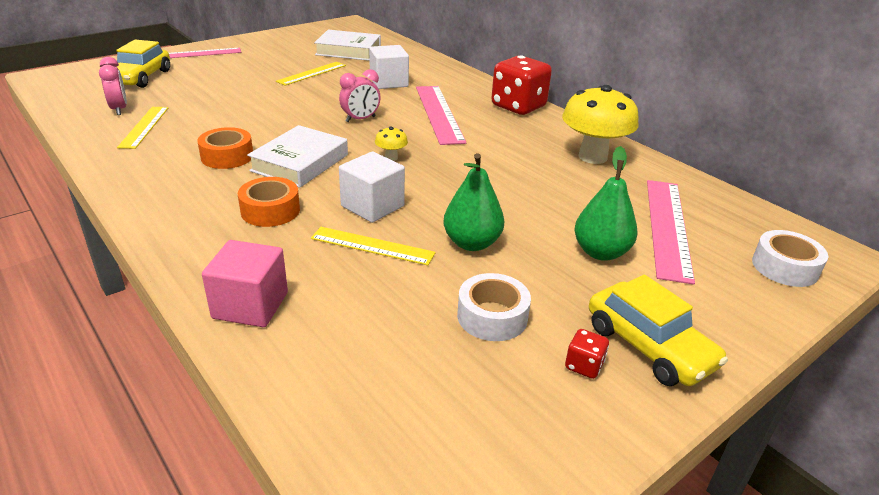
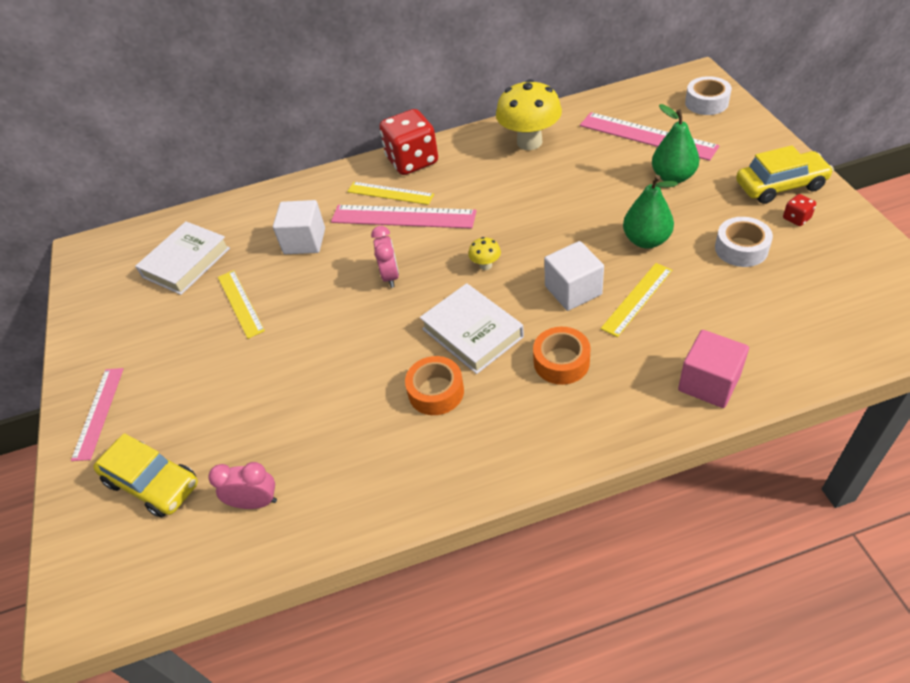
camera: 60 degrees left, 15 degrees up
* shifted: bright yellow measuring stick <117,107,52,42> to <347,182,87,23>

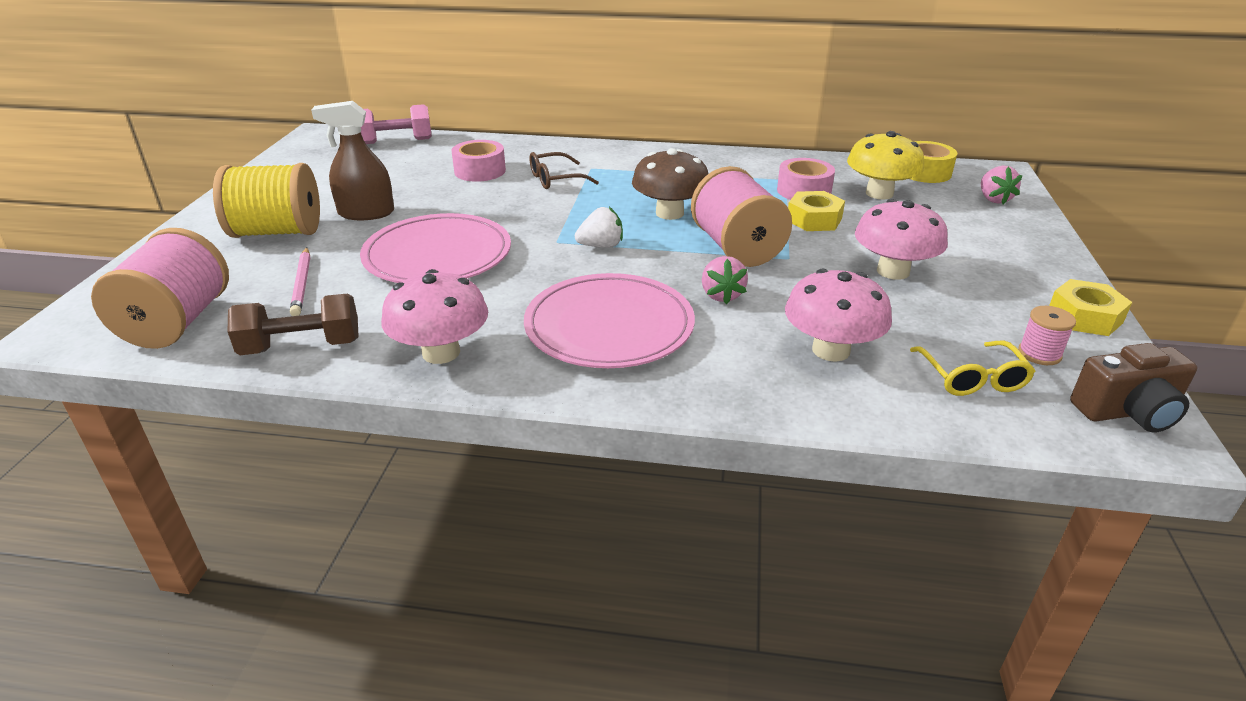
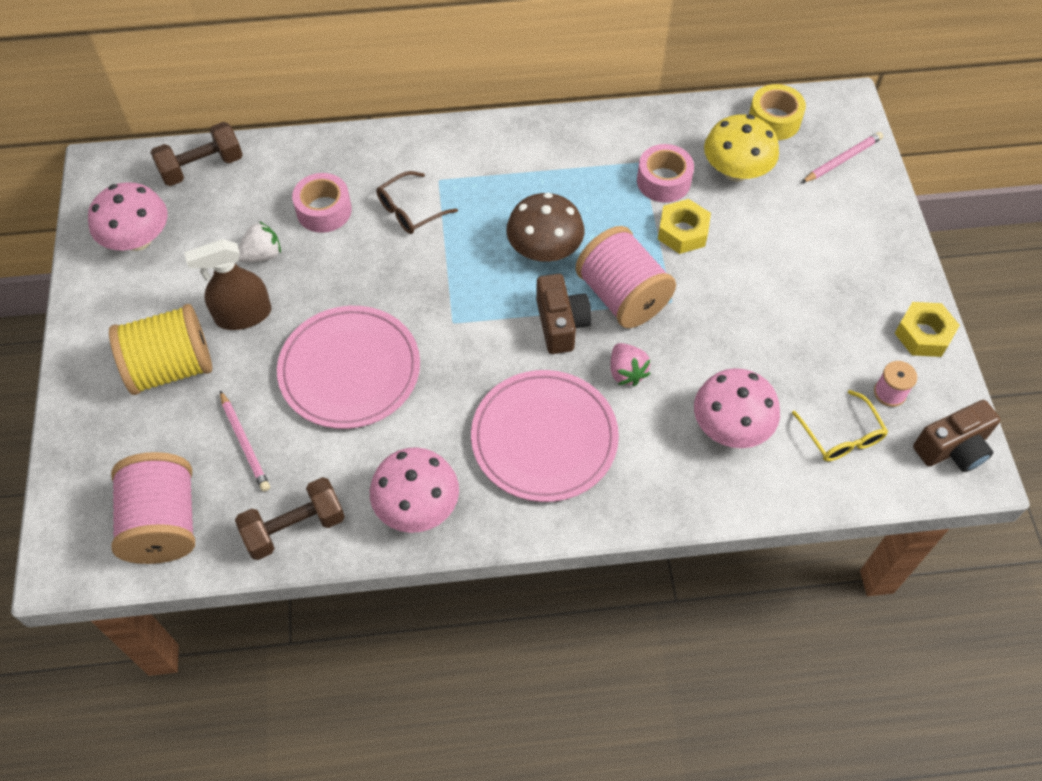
camera: 15 degrees left, 25 degrees up
* repainted: pink free weight <361,104,71,40> to russet free weight <151,122,92,64>
* shifted: pure white toy strawberry <575,207,48,41> to <238,221,43,41>
* shifted: pink mushroom <855,199,93,81> to <88,182,79,69>
* swapped: pink toy strawberry <981,165,42,39> to pink lead pencil <801,132,82,51>
* new: russet compact camera <536,274,56,80>

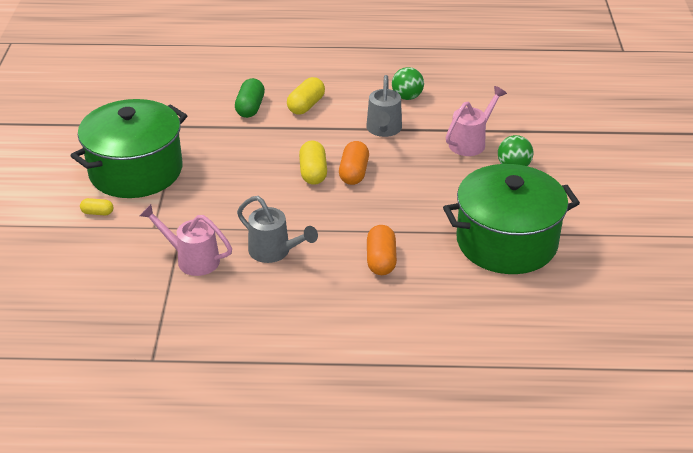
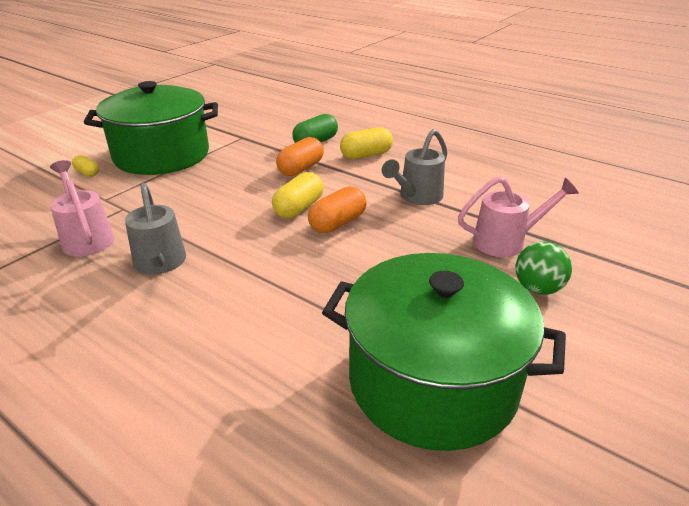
camera: 35 degrees right, 5 degrees down
* shifted: orange pill <367,225,30,50> to <276,137,48,39>
* gone: emerald sphere <392,67,32,33>

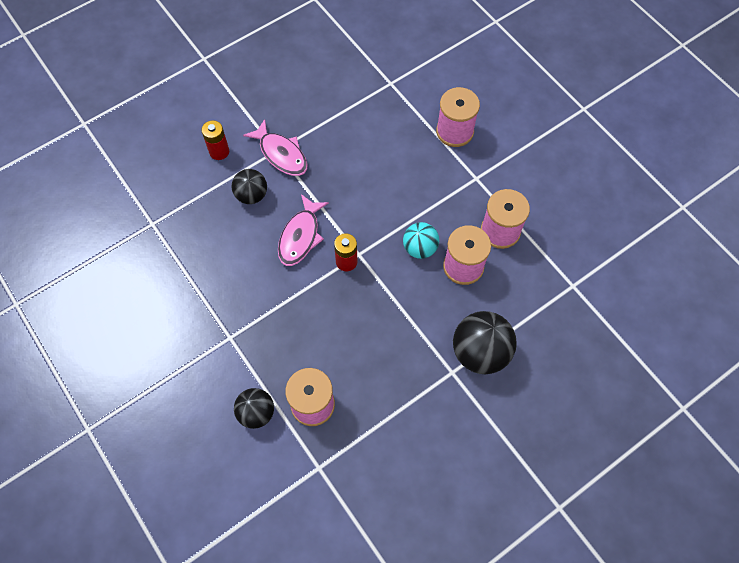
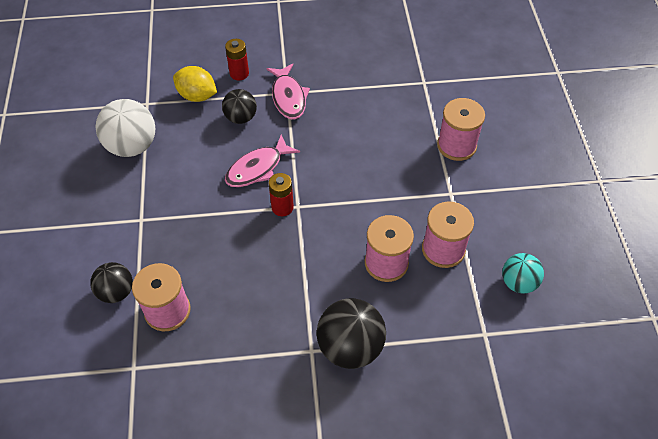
camera: 30 degrees right, 10 degrees down
* shifted: aqua sphere <403,222,36,37> to <502,253,42,41>
* new: pure white sphere <96,99,59,58>
* new: bright yellow citrus fruit <173,66,44,36>

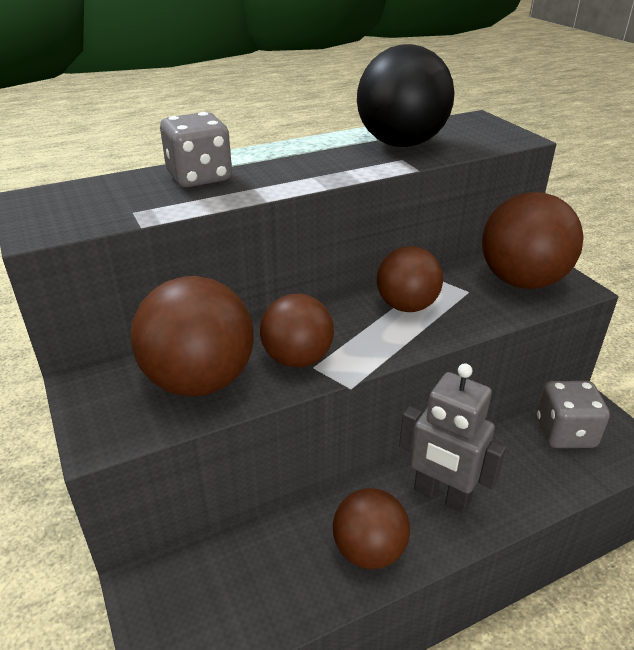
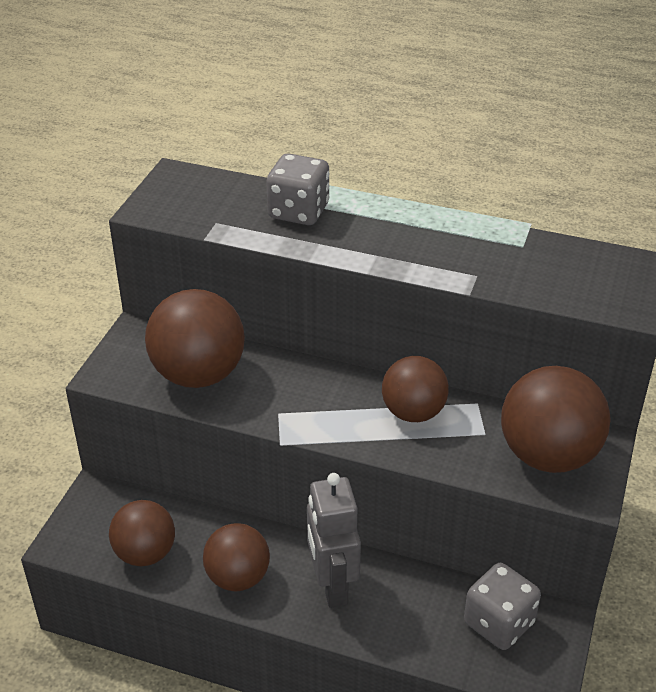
camera: 45 degrees right, 5 degrees up
* shifted: russet sphere <260,294,74,74> to <109,500,66,66>
* gone: ebony sphere <357,44,97,103>

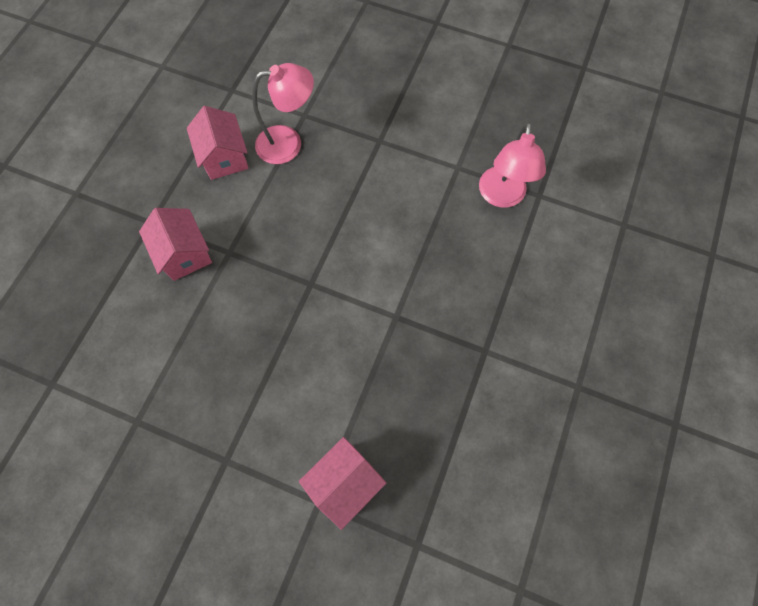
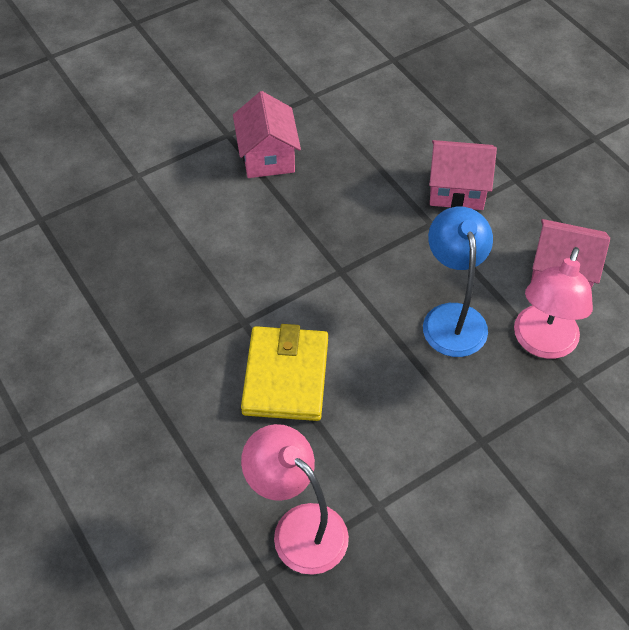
camera: 125 degrees right, 15 degrees down
* shifted: pink cottage <299,437,87,93> to <233,91,68,87>
* new: bright yellow billfold <241,324,87,97>
* new: cobalt desk lamp <423,207,70,150>

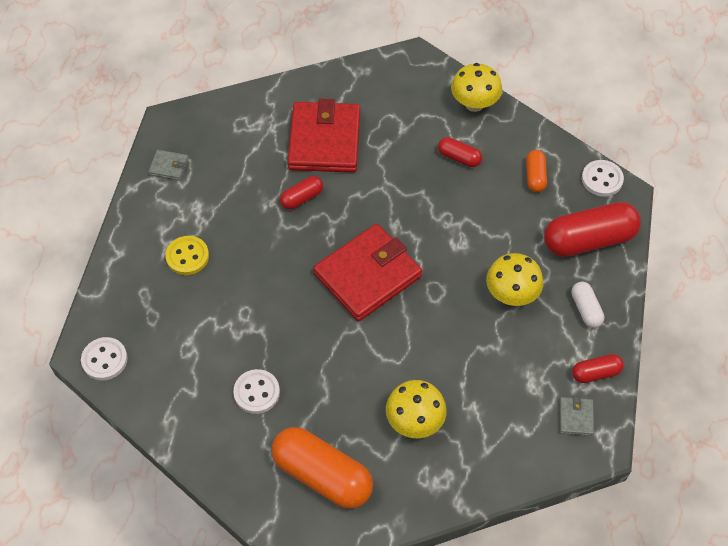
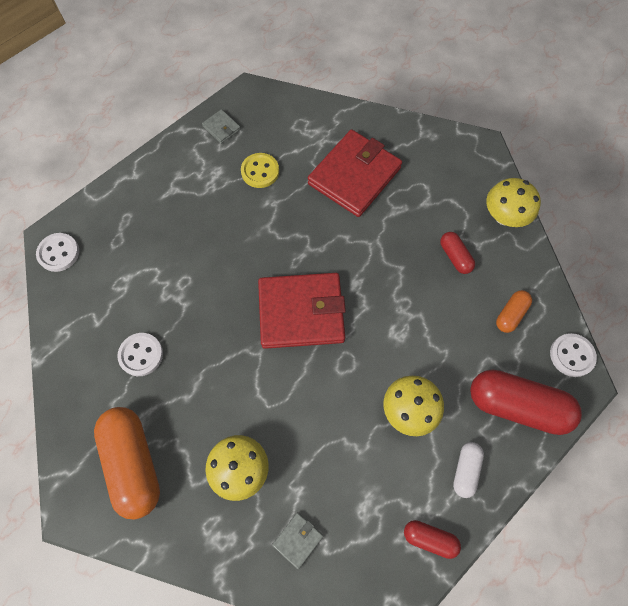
camera: 35 degrees right, 10 degrees up
* shifted: bright yellow sewing button <165,236,44,39> to <241,153,38,35>
* gone: scarlet pill <280,176,43,33>
* shifted: grey billfold <560,396,34,40> to <272,513,51,56>

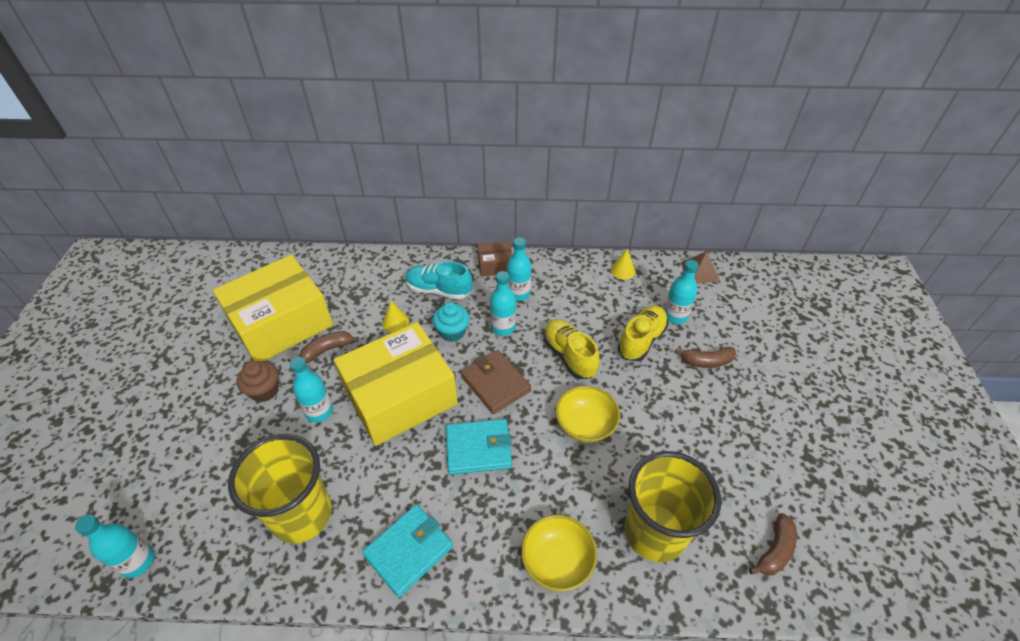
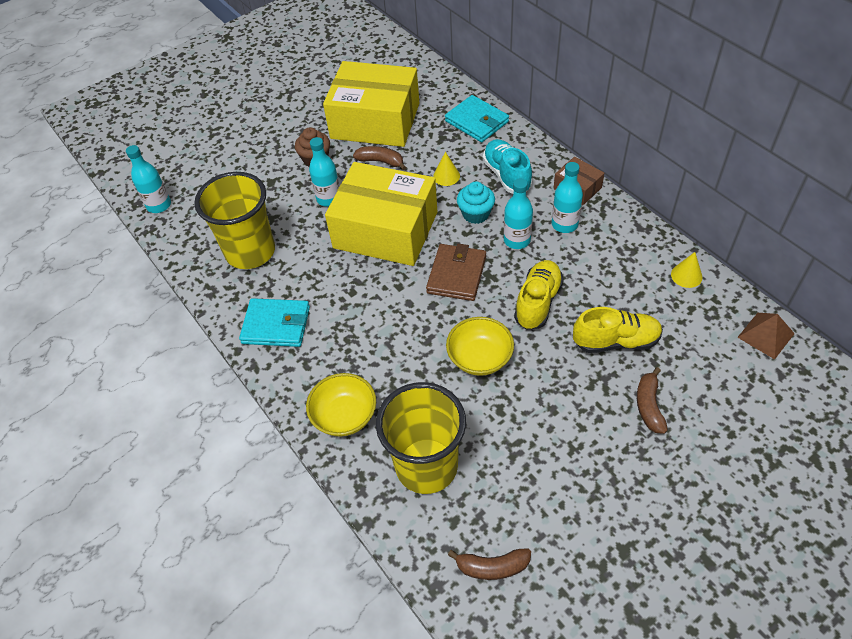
camera: 55 degrees right, 5 degrees up
* shifted: aqua billfold <446,419,66,56> to <445,95,64,47>
* gone: aqua flask <664,260,35,64>
* rotated: russet banana <675,347,61,21> = <637,367,31,67> 45 degrees clockwise

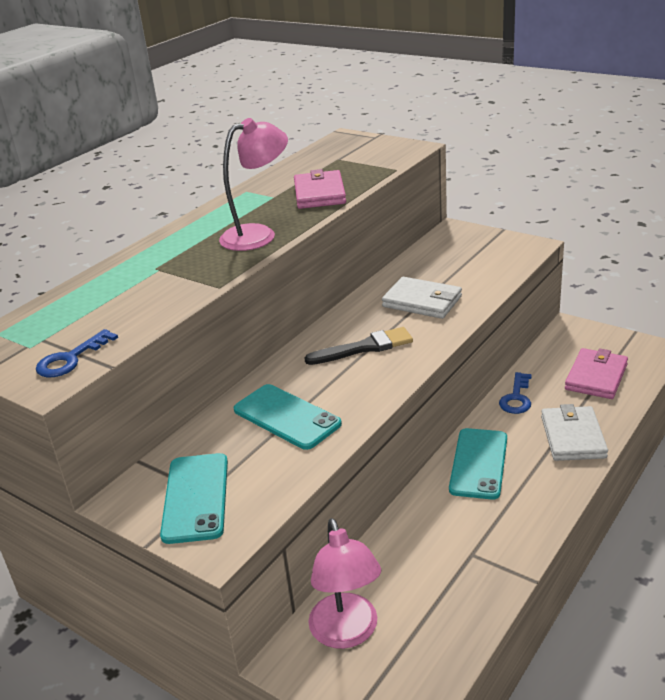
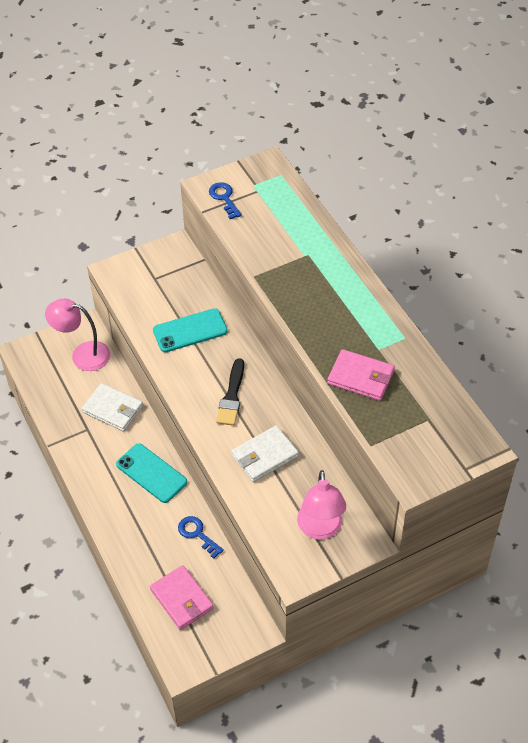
camera: 115 degrees right, 20 degrees up
* gone: aqua mobile phone <160,453,68,91>
* shifted: pink desk lamp <219,118,69,133> to <297,470,49,69>
* shifted: pure white billfold <541,404,67,57> to <82,383,61,49>

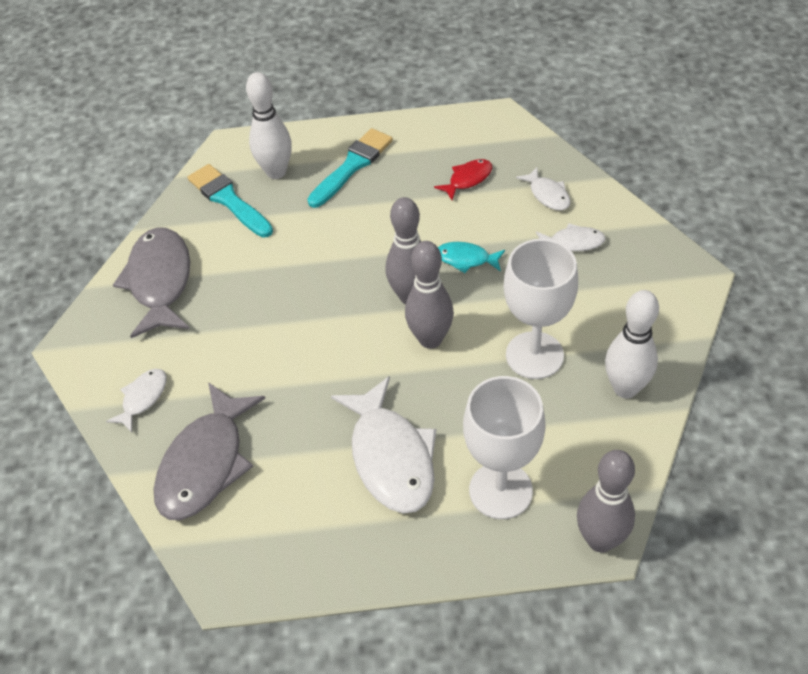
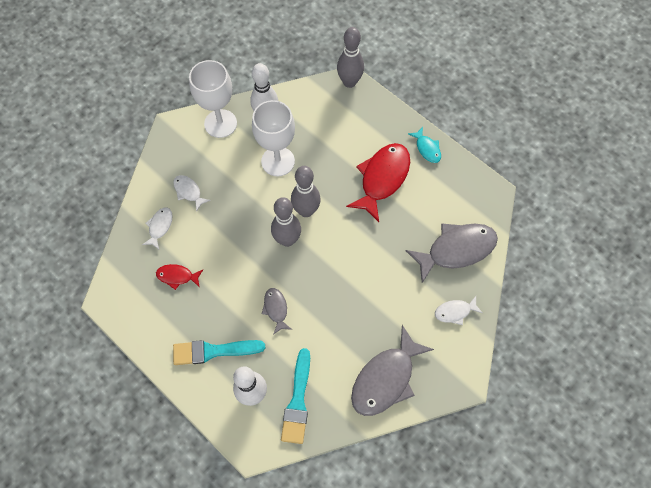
camera: 135 degrees left, 15 degrees up
* repainted: pure white toy fish <331,376,105,137> to scarlet toy fish <346,143,64,79>
* shifted: aqua toy fish <438,242,67,31> to <408,127,33,36>
* shifted: pure white wine glass <463,376,83,143> to <189,60,48,78>
* new: grey toy fish <261,288,31,47>

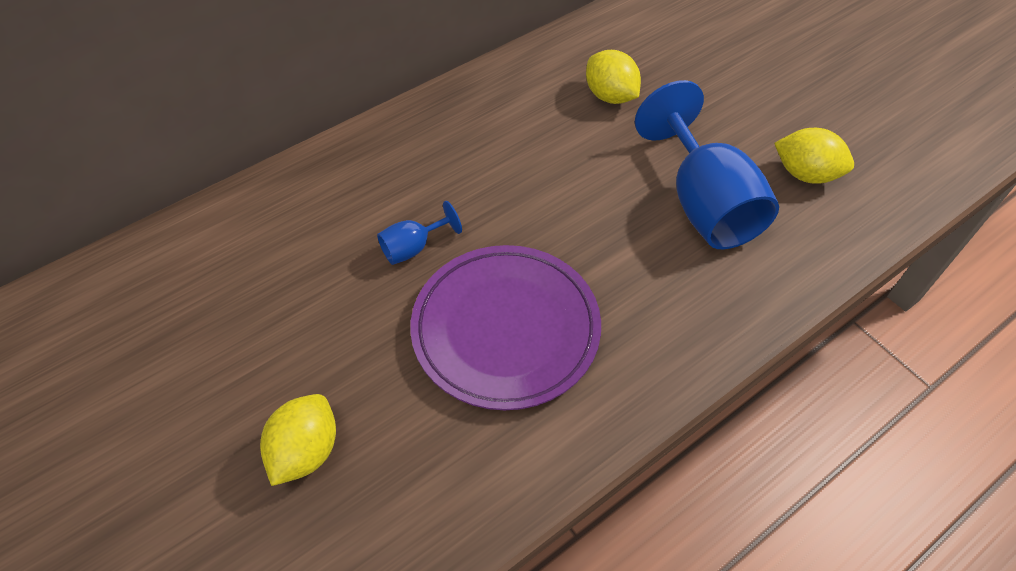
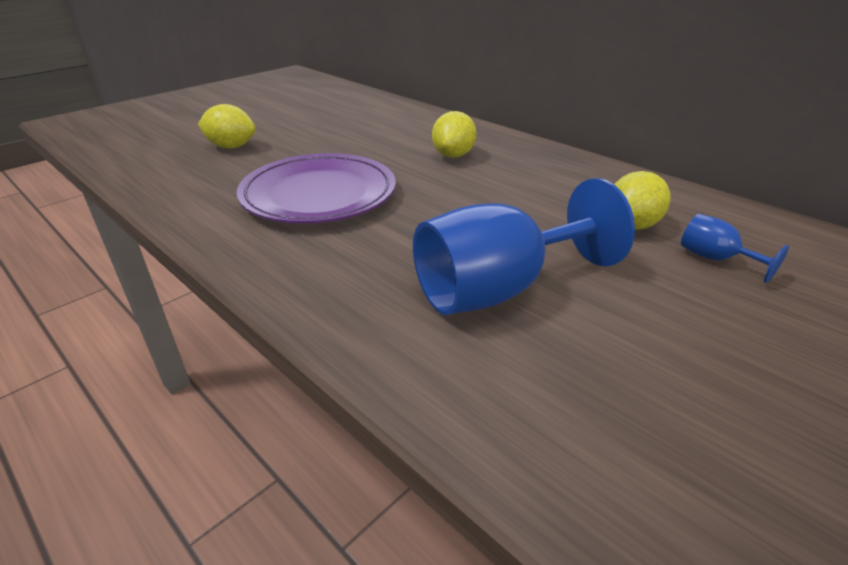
camera: 80 degrees right, 20 degrees down
* shifted: cobalt wine glass <377,201,85,64> to <681,214,108,69>
* shifted: bright yellow citrus fruit <774,128,80,56> to <432,111,44,47>

